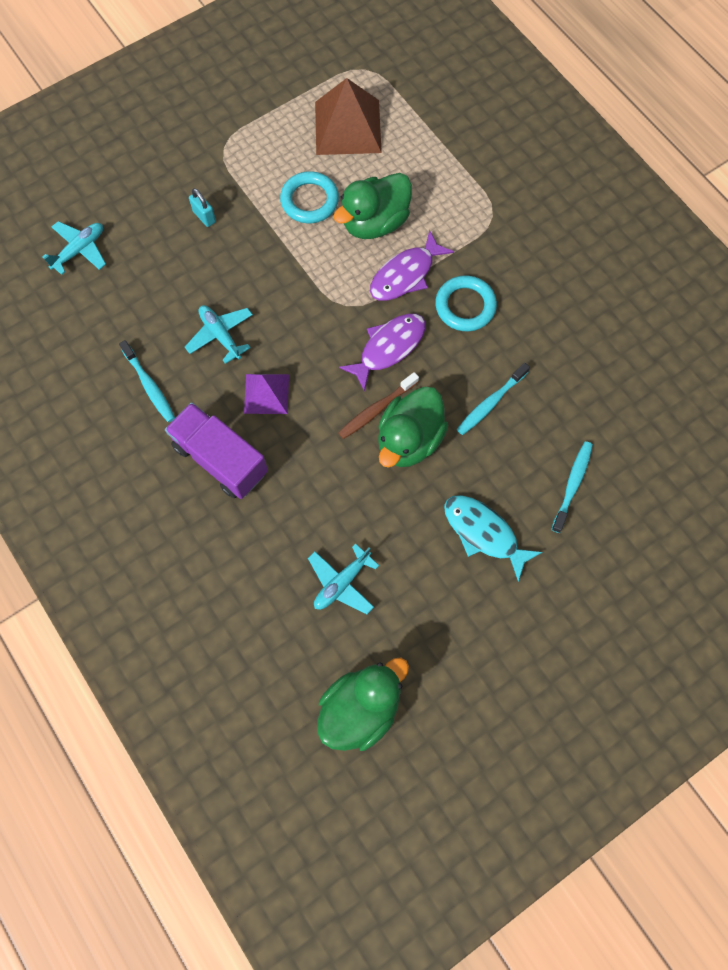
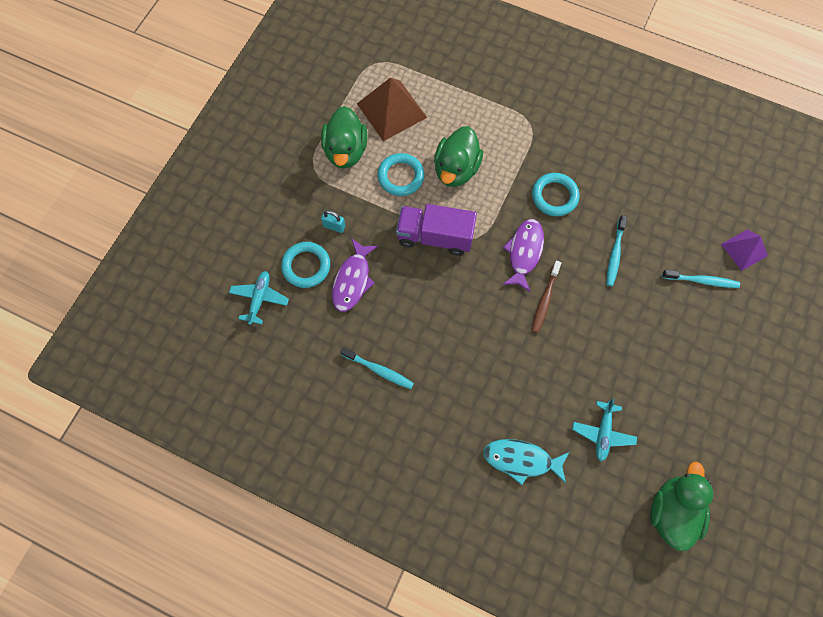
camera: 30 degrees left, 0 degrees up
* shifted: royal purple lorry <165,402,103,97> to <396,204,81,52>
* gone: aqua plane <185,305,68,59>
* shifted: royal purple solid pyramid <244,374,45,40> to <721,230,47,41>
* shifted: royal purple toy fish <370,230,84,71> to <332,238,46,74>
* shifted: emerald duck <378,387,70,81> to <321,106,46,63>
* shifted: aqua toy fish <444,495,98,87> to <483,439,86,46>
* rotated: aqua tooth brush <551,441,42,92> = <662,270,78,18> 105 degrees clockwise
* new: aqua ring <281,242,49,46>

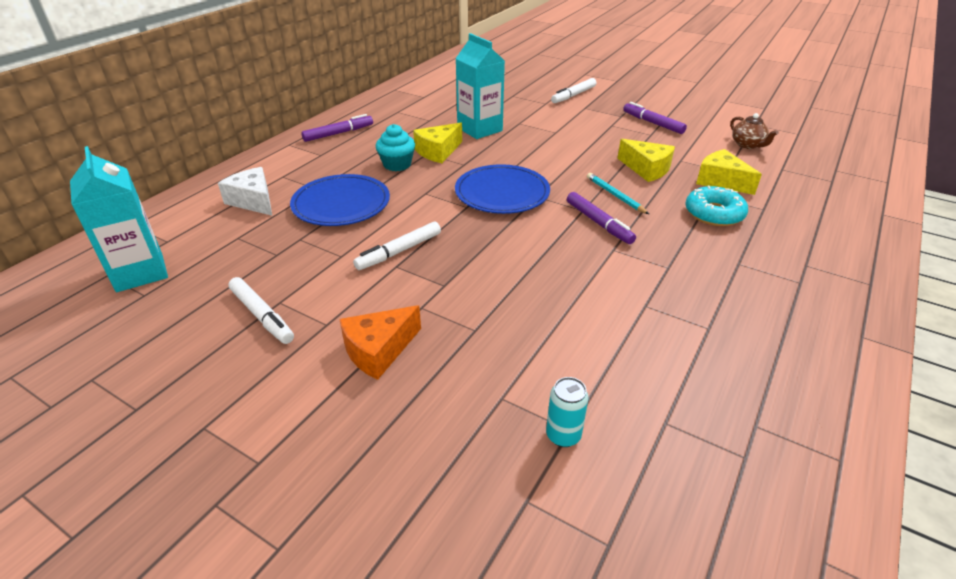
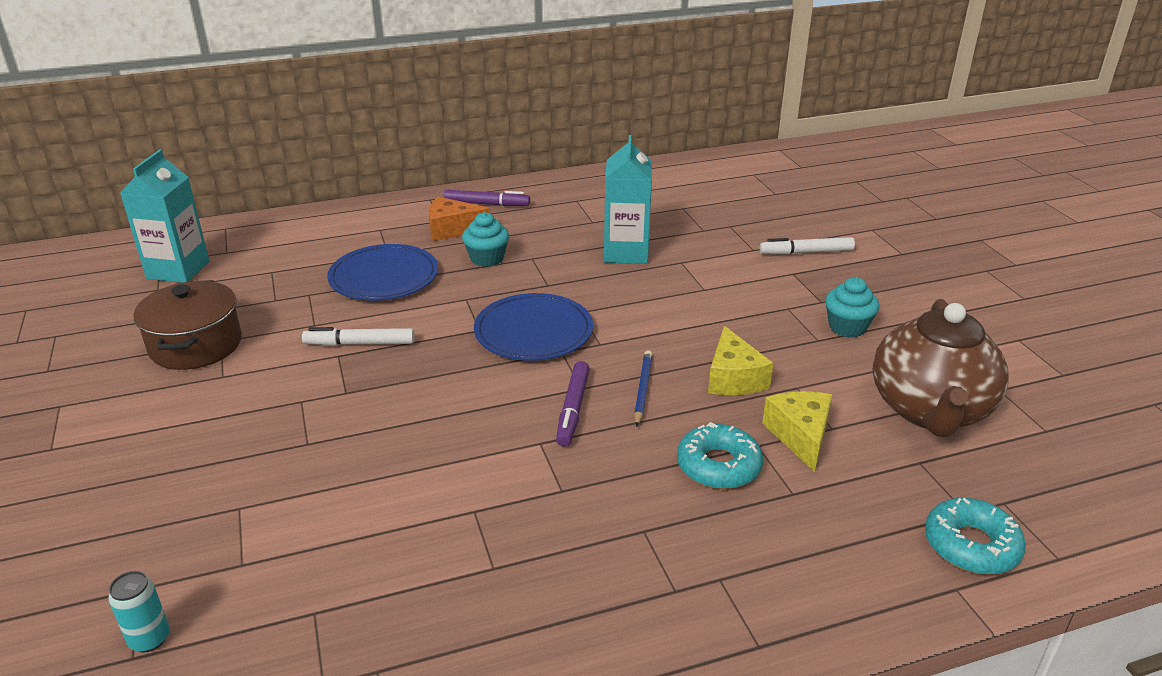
camera: 40 degrees right, 5 degrees down
* gone: pure white cheese <218,167,54,49>
* swapped: pure white marker pen <228,277,66,67> to russet pot <134,280,108,90>
* shifted: orange cheese <339,305,82,75> to <429,197,61,44>
* gone: bright yellow cheese <413,123,49,40>
* shifted: aqua soda can <546,377,42,70> to <108,571,62,81>
* repainted: aqua lead pencil <587,173,62,41> to cobalt lead pencil <634,350,19,77>
* swapped: royal purple marker pen <623,102,64,32> to aqua fairy cake <825,277,54,60>
* scaled: russet teapot <730,113,49,36> = <873,299,136,138> x2.34
* new: aqua donut <925,498,101,77>

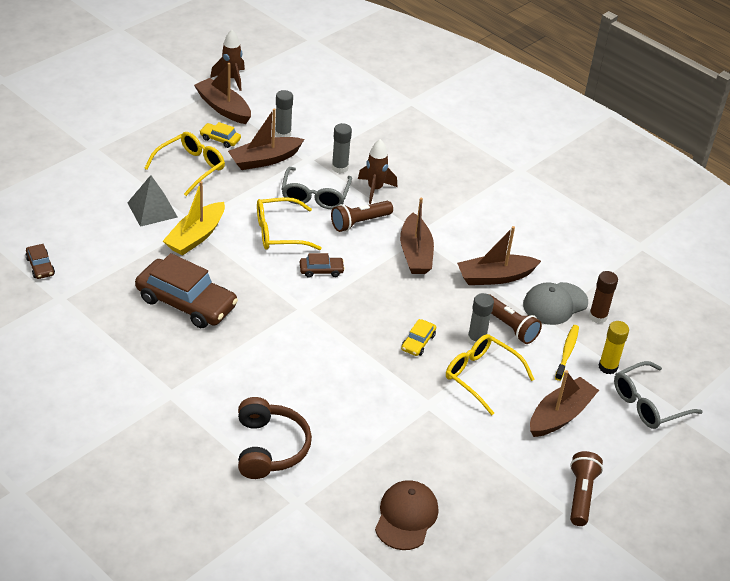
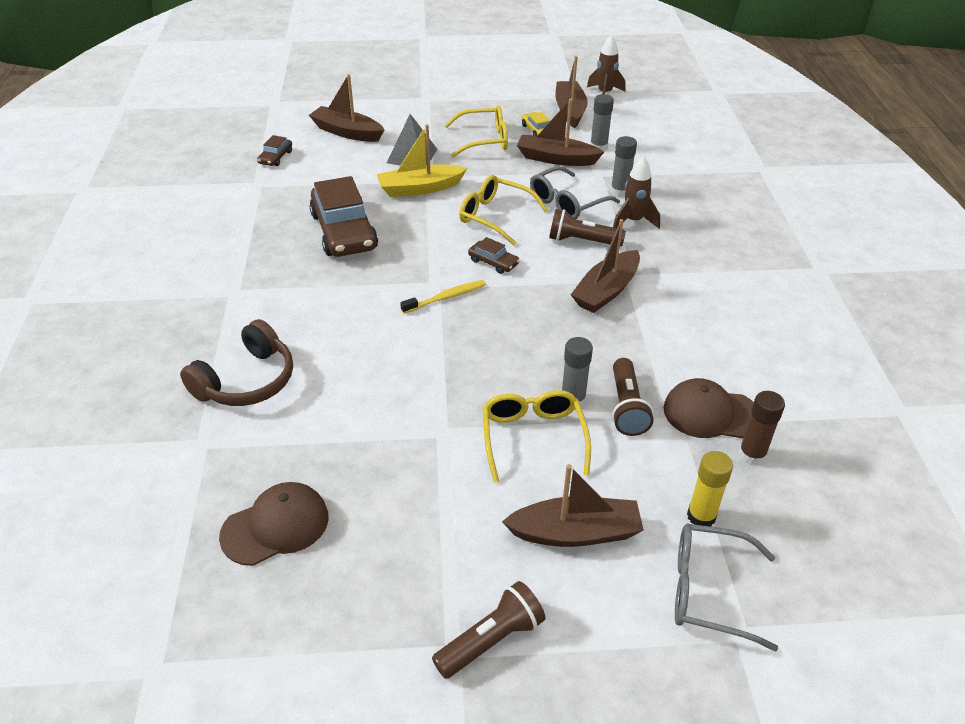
camera: 45 degrees right, 0 degrees up
* gone: bright yellow automobile <401,319,35,37>
* shifted: russet sailboat <457,226,84,59> to <309,74,75,68>
* repainted: grey peaked cap <523,282,65,43> to russet peaked cap <663,378,91,60>
* shifted: bright yellow tooth brush <555,325,24,56> to <400,280,86,34>

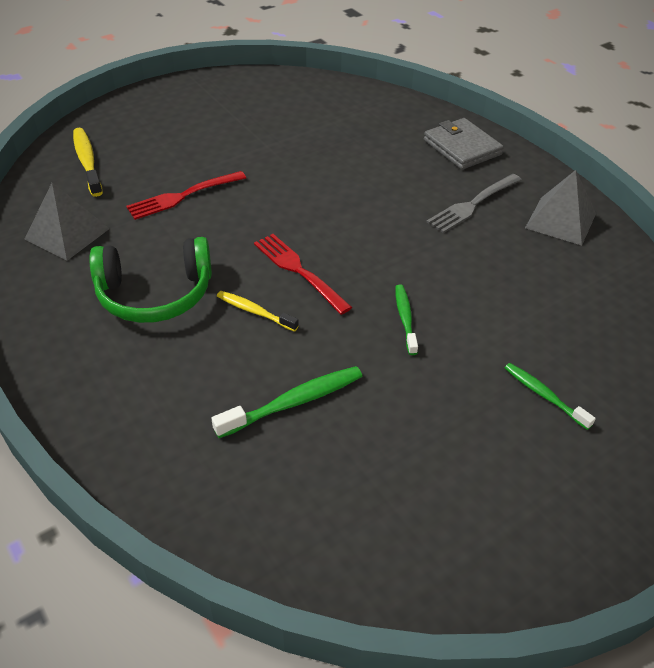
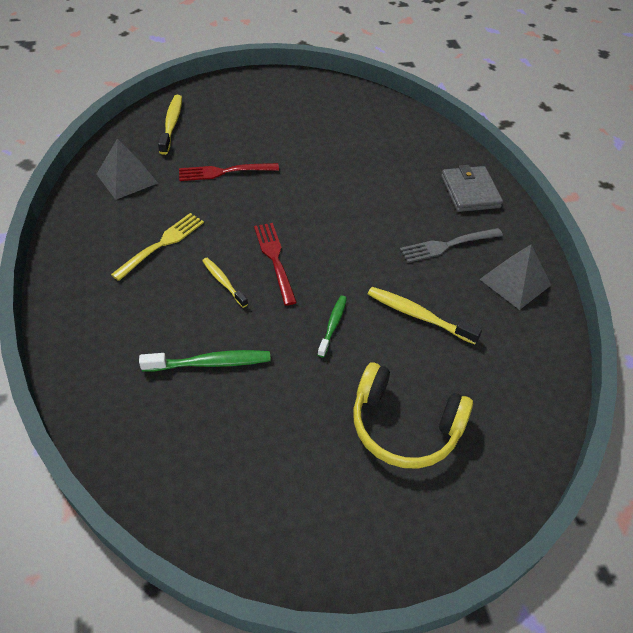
camera: 20 degrees right, 5 degrees up
* swapped: emerald headset <89,237,123,86> to bright yellow dinner fork <111,213,93,68>
* swapped: emerald tooth brush <505,363,91,67> to bright yellow headset <353,362,120,107>
* new: bright yellow tooth brush <368,287,114,57>

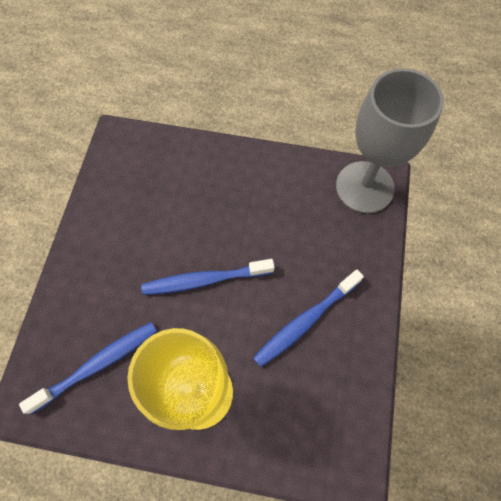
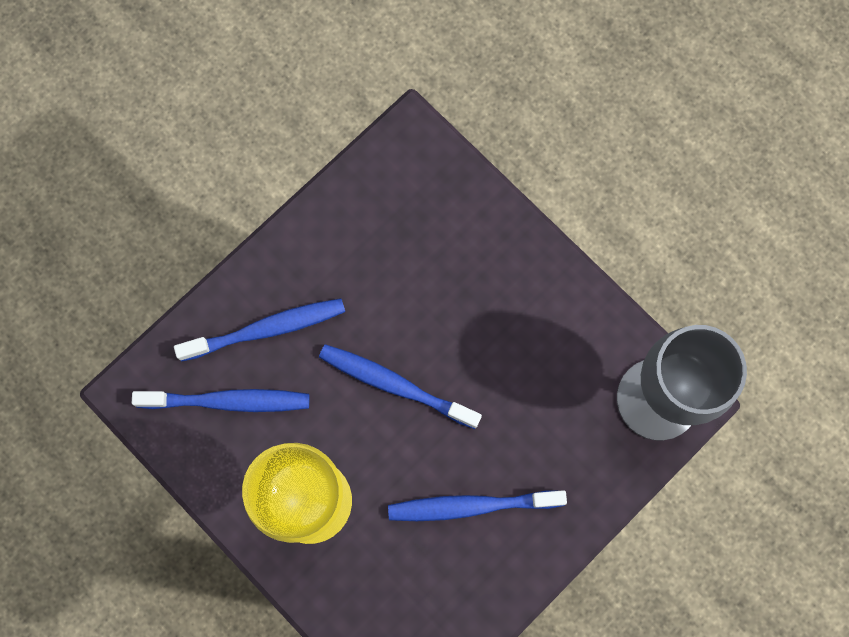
camera: 35 degrees right, 10 degrees up
* new: cobalt tooth brush <174,298,171,64>

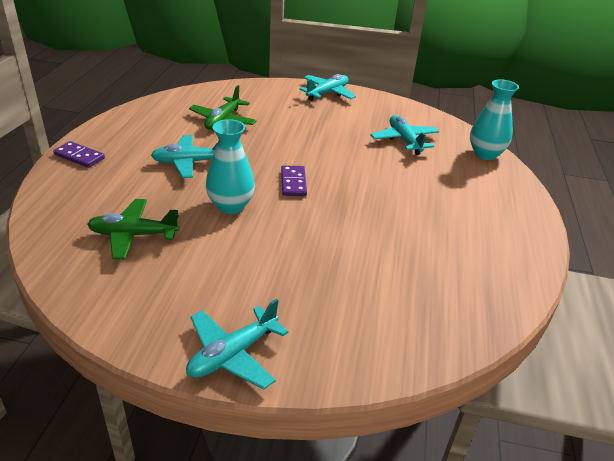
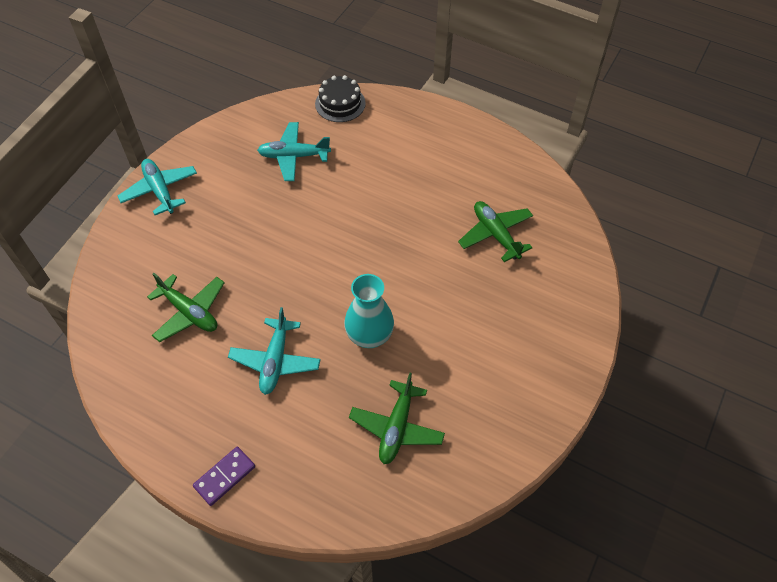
camera: 70 degrees left, 20 degrees up
* gone: aqua plane <186,299,103,91>
* gone: royal purple domino piece <281,165,26,31>
* swapped: aqua vase <470,79,49,81> to ebony gateau <315,75,51,47>
* new: emerald plane <458,201,75,61>

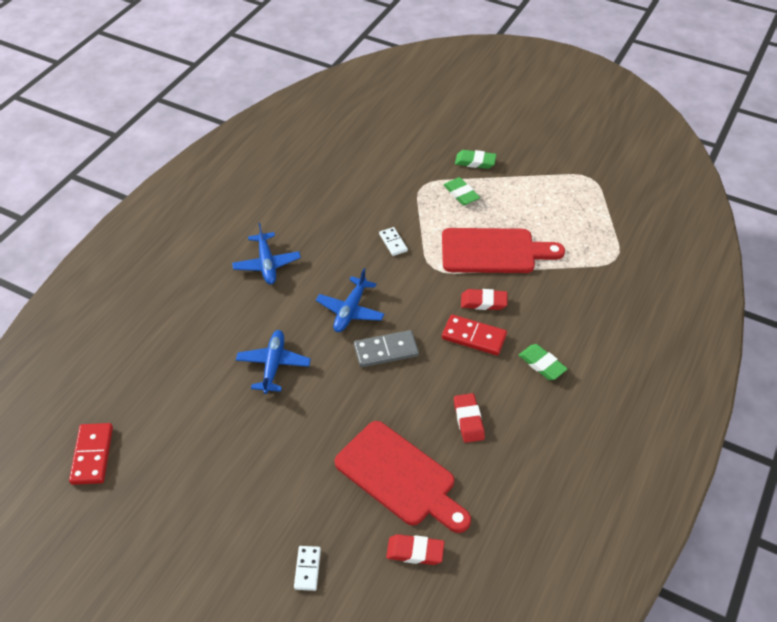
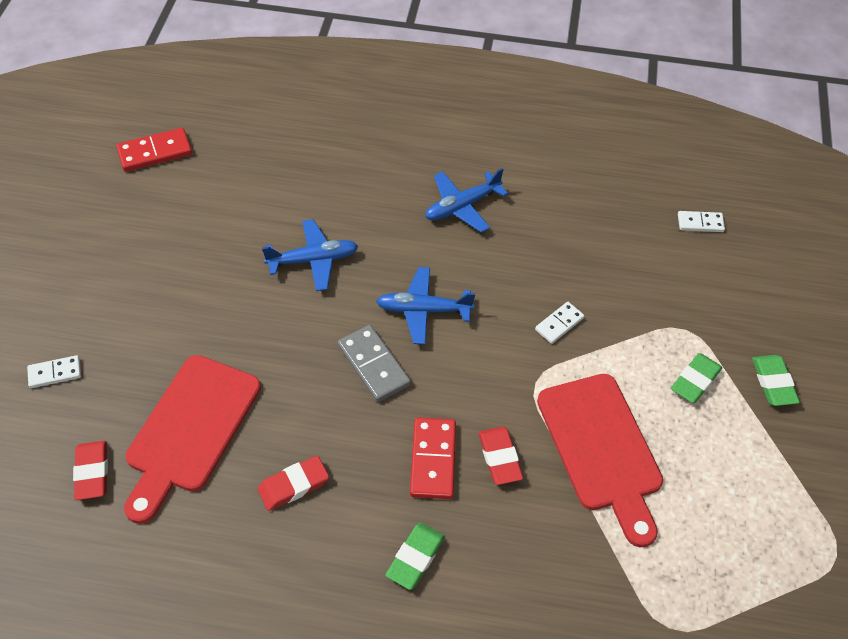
camera: 70 degrees right, 5 degrees up
* new: pure white domino piece <678,211,47,21>

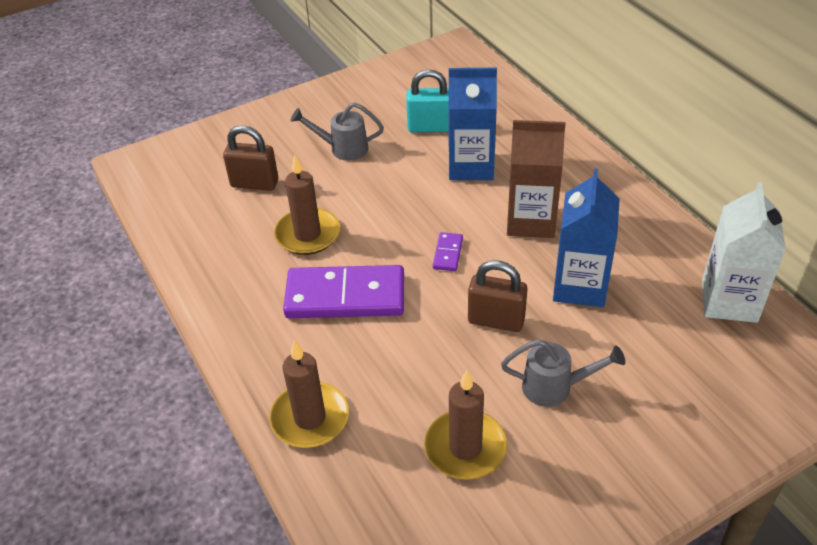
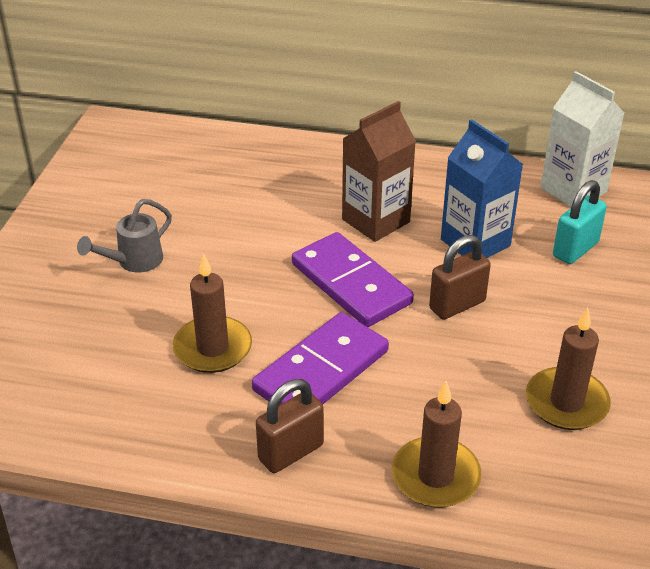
camera: 50 degrees left, 5 degrees down
* shifted: russet lock <223,125,55,66> to <256,379,68,94>
* shifted: aqua lock <406,69,43,63> to <553,180,54,84>
* scaled: royal purple domino piece <433,232,30,39> = <292,232,122,95> x2.34
* gone: cobalt carton <448,68,49,112>
* gone: grey watering pot <501,339,124,68>

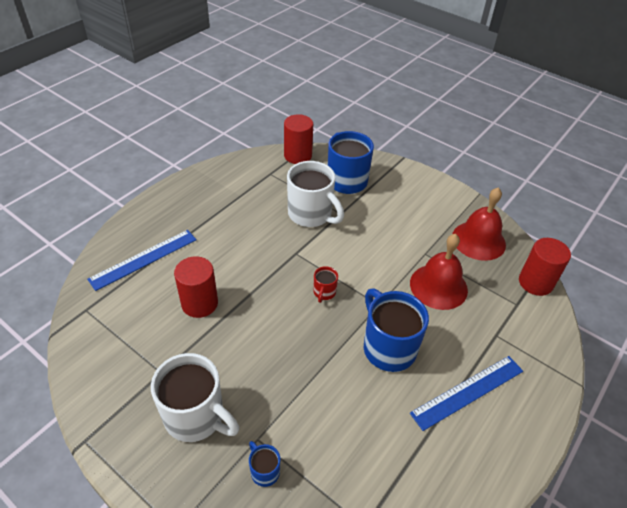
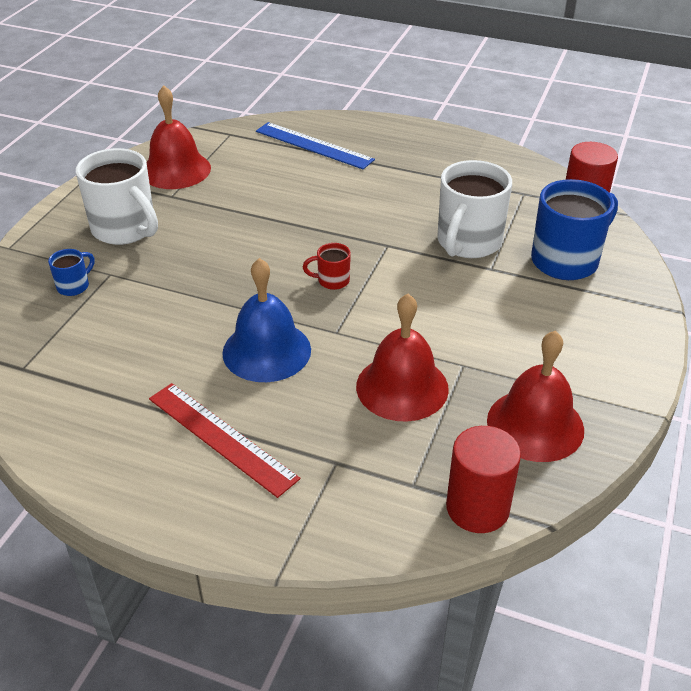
camera: 75 degrees right, 5 degrees down
* rotated: pure white coffee mug <151,353,88,89> = <76,148,82,97> 60 degrees counterclockwise
* gone: scarlet cylinder shape <174,256,44,62>
* swapped: cobalt coffee mug <364,289,65,83> to cobalt bell <222,258,89,124>
* repainted: cobalt measuring stick <410,356,113,75> to scarlet measuring stick <149,383,151,115>
* new: scarlet bell <146,85,65,104>

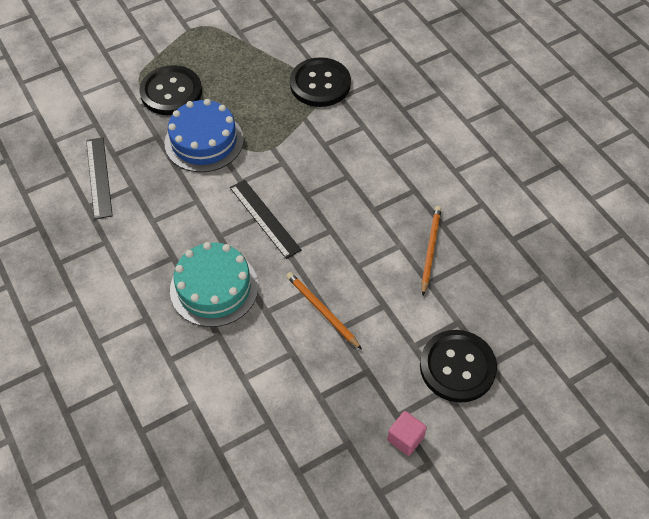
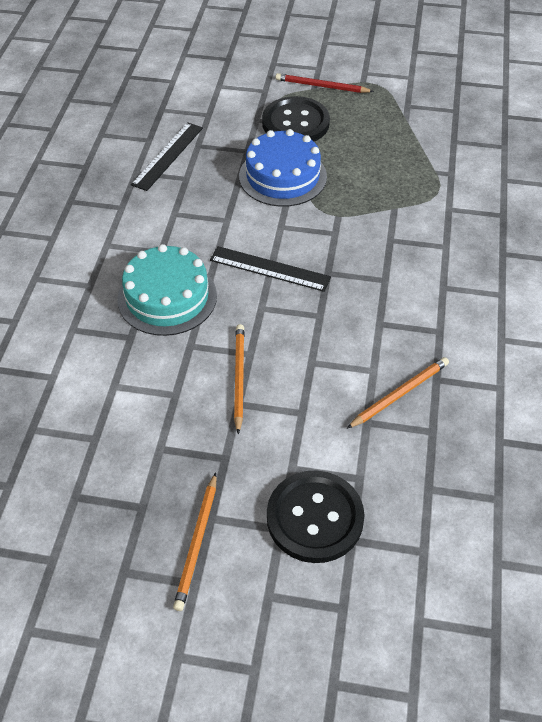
camera: 40 degrees right, 5 degrees down
* rotated: ebony measuring stick <230,180,71,79> = <210,246,121,46> 75 degrees counterclockwise
* gone: ebony sewing button <290,57,61,50>
* swapped: pink cube <387,411,40,45> to orange lead pencil <173,472,44,139>
* new: scarlet lead pencil <275,73,99,20>

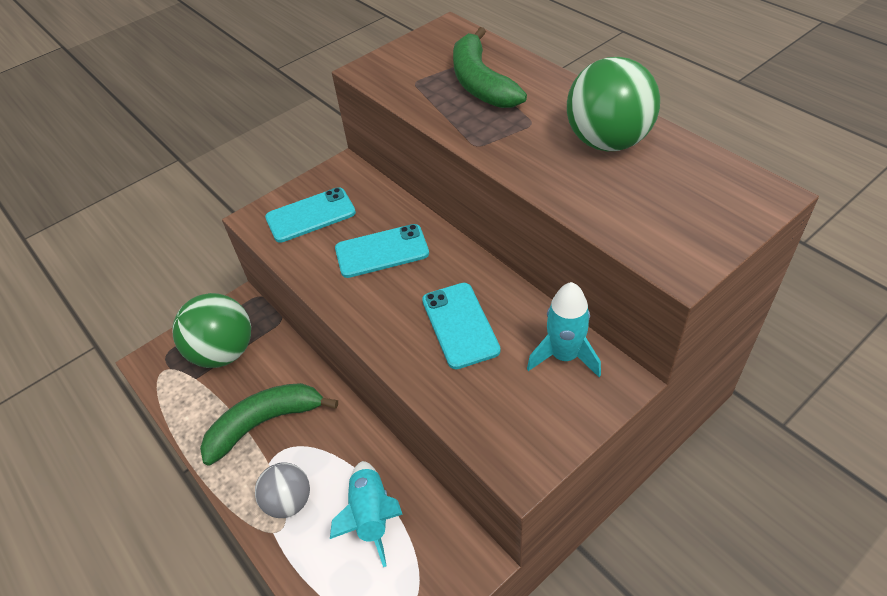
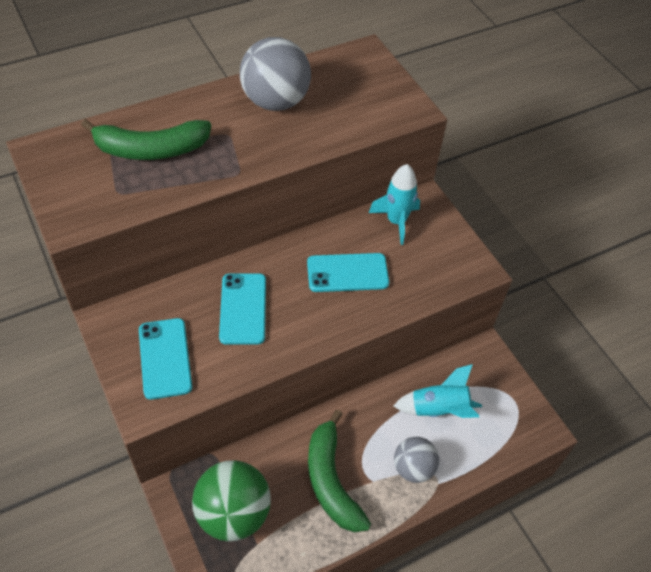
camera: 85 degrees left, 5 degrees up
* repainted: emerald sphere <567,57,93,94> to grey sphere <240,37,71,74>

